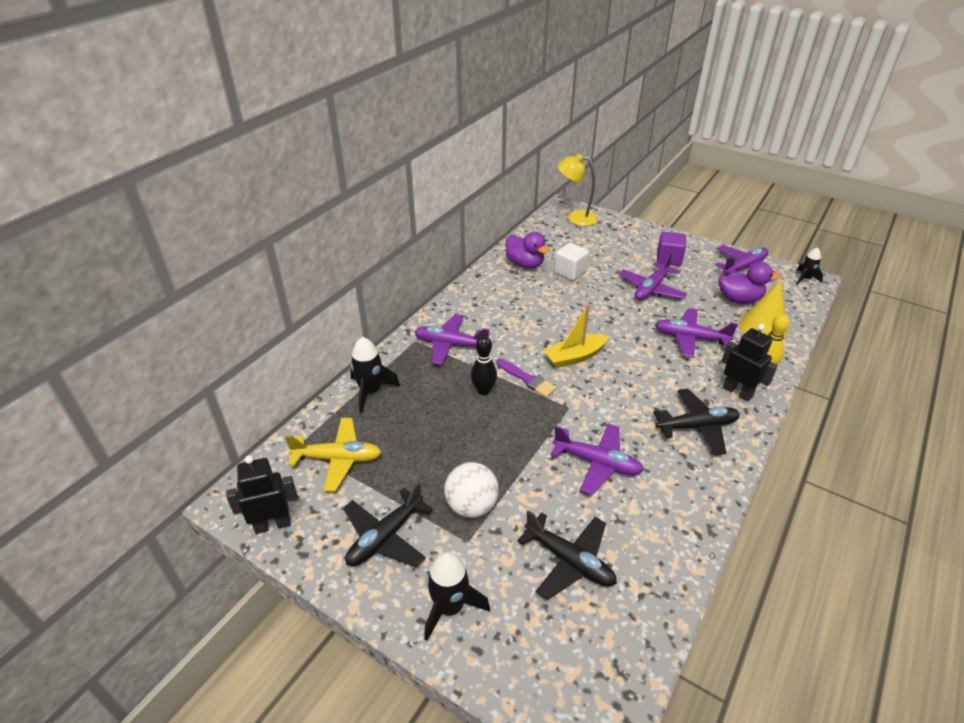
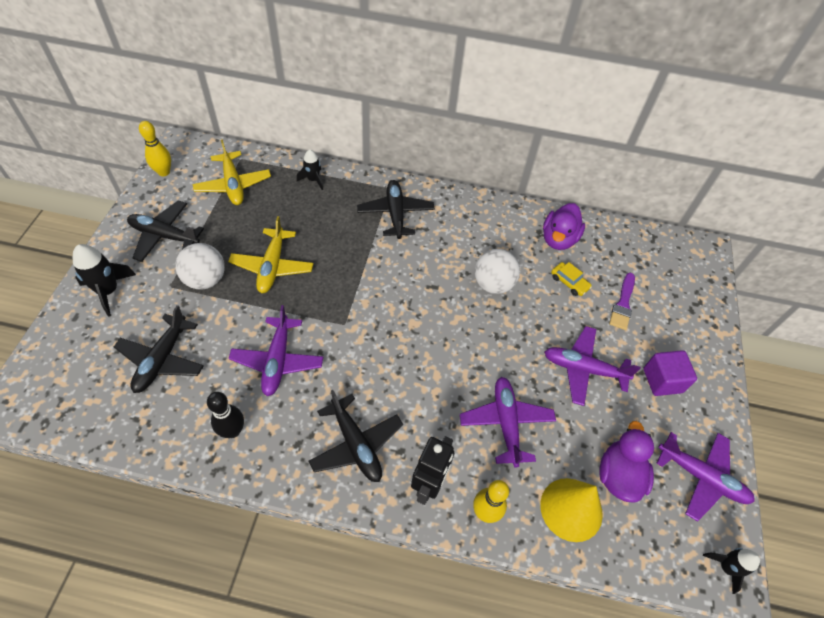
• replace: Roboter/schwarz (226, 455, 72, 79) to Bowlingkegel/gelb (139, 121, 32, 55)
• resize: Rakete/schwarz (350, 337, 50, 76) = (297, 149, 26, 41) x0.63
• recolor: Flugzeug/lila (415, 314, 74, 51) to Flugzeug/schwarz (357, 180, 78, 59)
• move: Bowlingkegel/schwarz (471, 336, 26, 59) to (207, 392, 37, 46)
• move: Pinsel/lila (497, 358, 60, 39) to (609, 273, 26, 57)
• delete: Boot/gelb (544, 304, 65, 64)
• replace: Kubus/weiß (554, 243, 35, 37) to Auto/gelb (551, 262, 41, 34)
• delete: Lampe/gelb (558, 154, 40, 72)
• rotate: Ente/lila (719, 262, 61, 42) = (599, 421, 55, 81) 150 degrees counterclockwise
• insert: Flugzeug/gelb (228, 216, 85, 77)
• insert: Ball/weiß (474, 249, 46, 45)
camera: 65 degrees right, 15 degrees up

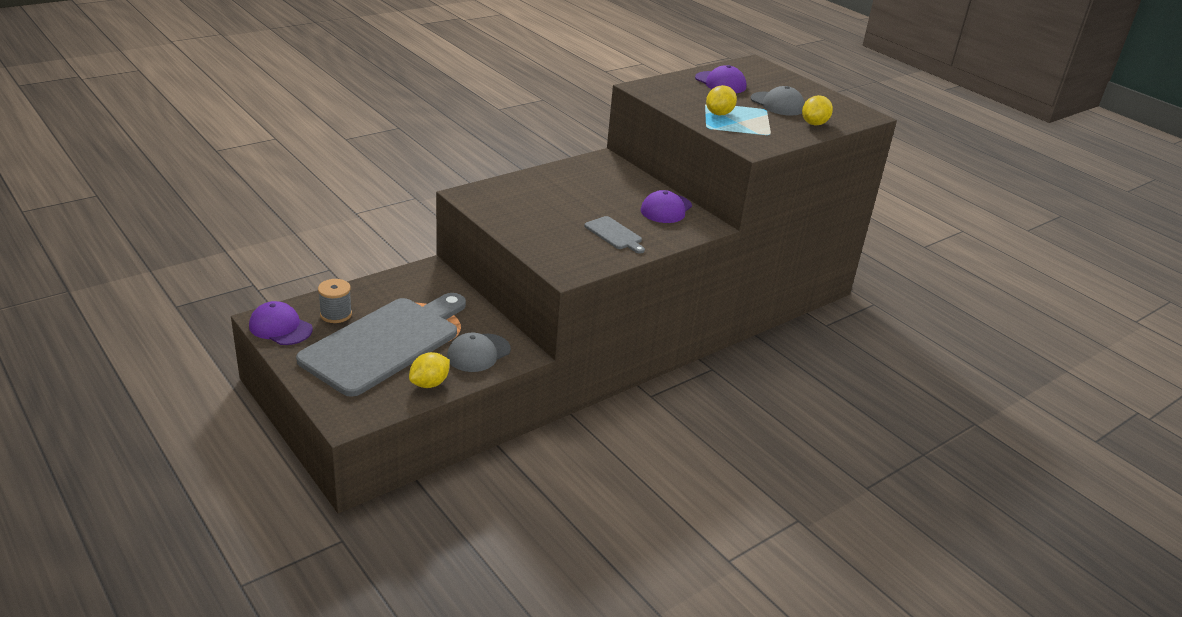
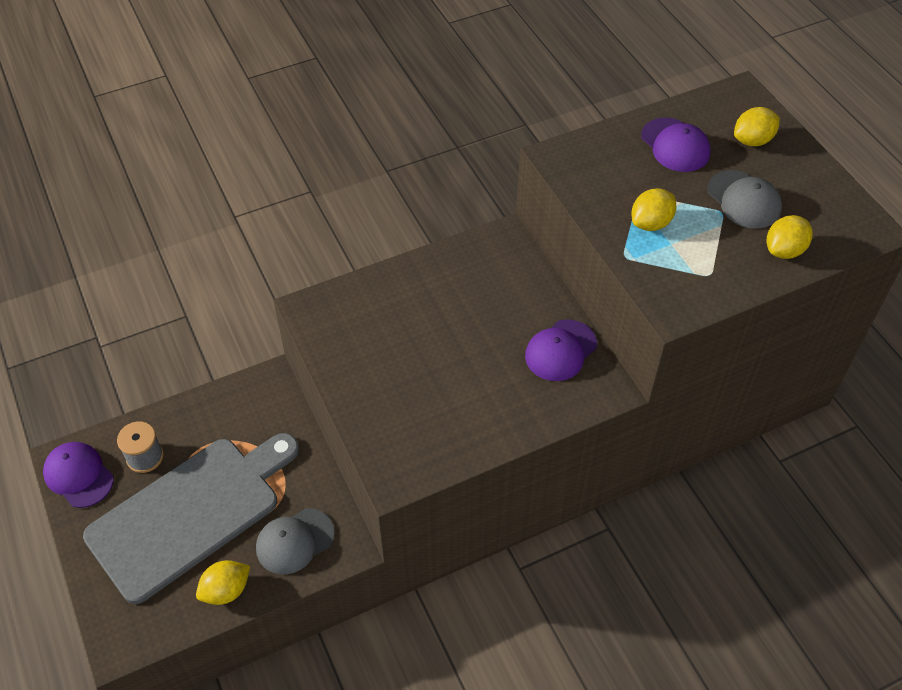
• delete: Schneidebrett/grau (584, 216, 61, 38)
• insert: Zitrone/gelb (734, 107, 46, 39)
camera: 15 degrees right, 20 degrees up

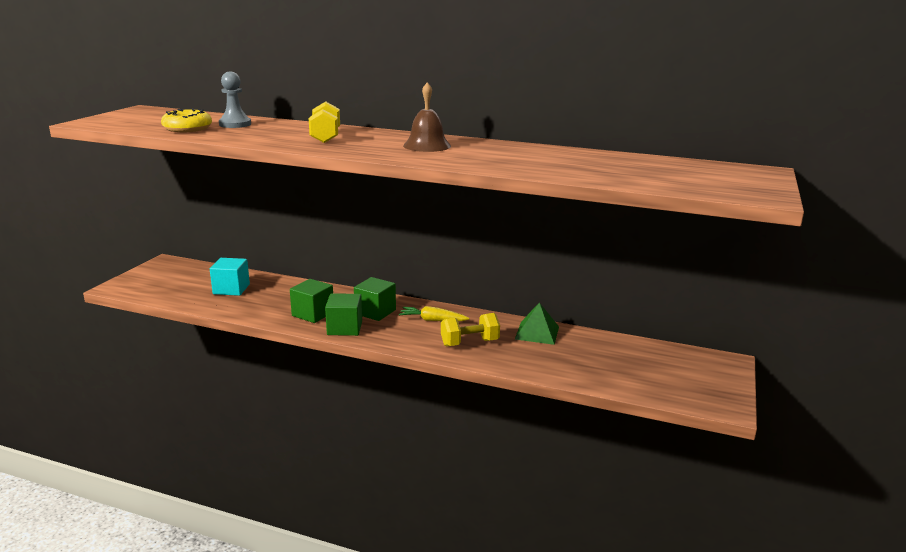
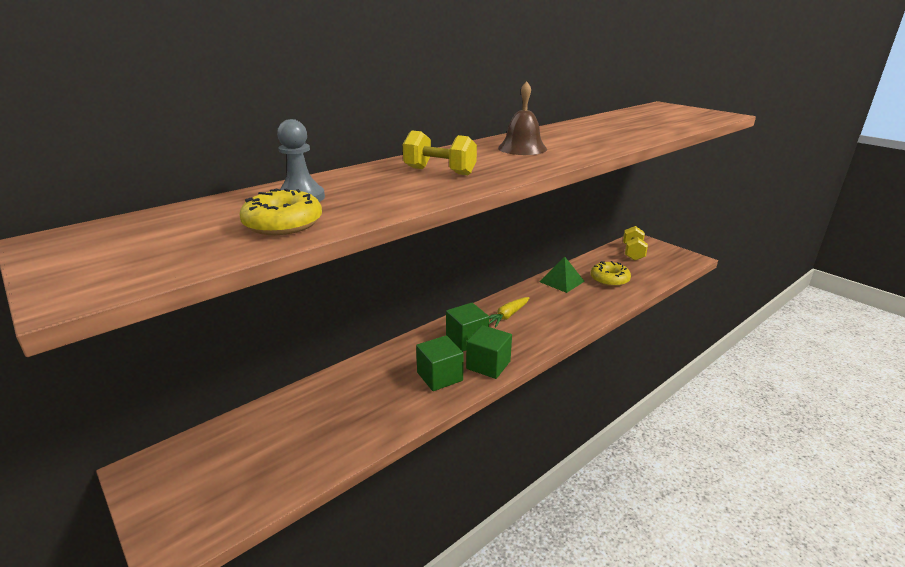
• delete: Kubus/türkis (210, 258, 40, 38)
• move: Hantel/gelb (441, 313, 59, 34) to (623, 226, 25, 35)
• insert: Donut/gelb (590, 261, 41, 26)
camera: 60 degrees left, 5 degrees up

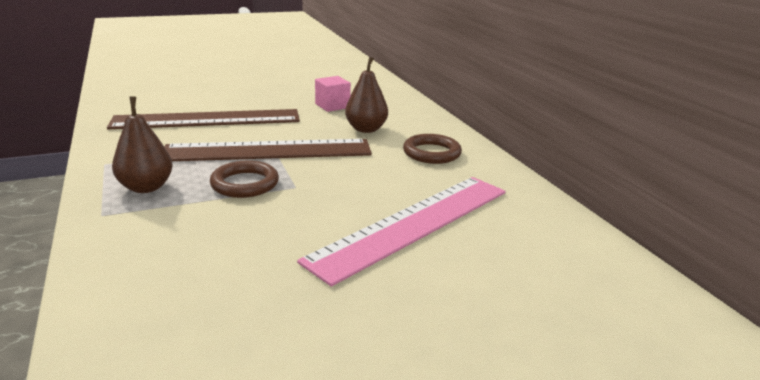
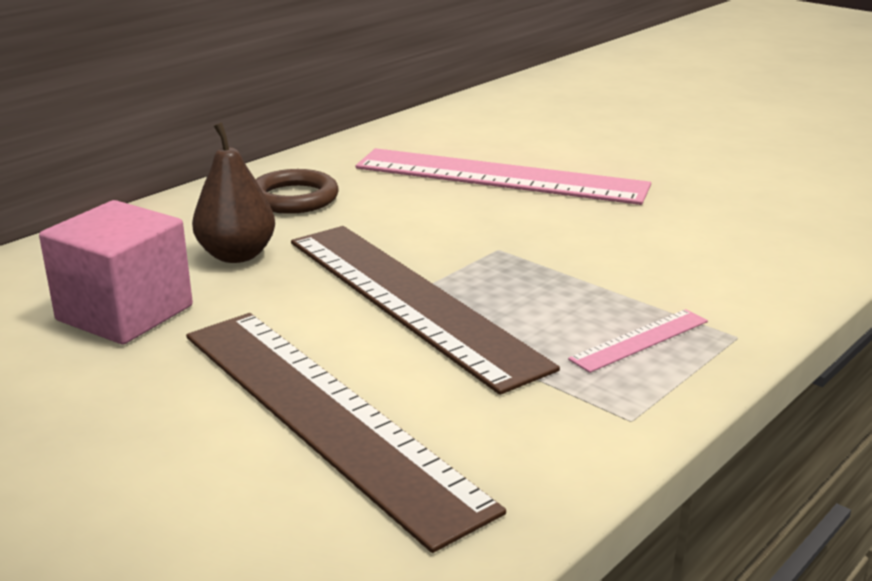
• replace: Birne/braun (112, 96, 61, 97) to Lineal/rosa (568, 309, 140, 64)
• delete: Ring/braun (210, 160, 69, 38)
• resize: Kubus/rosa (315, 76, 36, 36) = (39, 200, 154, 144) x1.59
camera: 115 degrees left, 0 degrees up

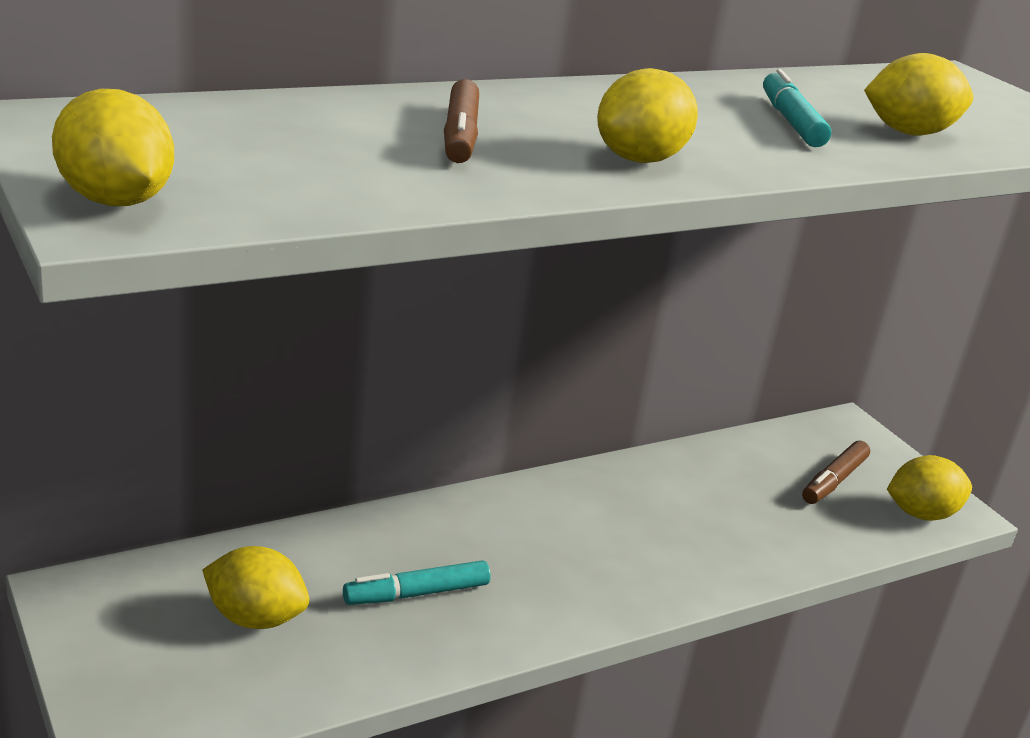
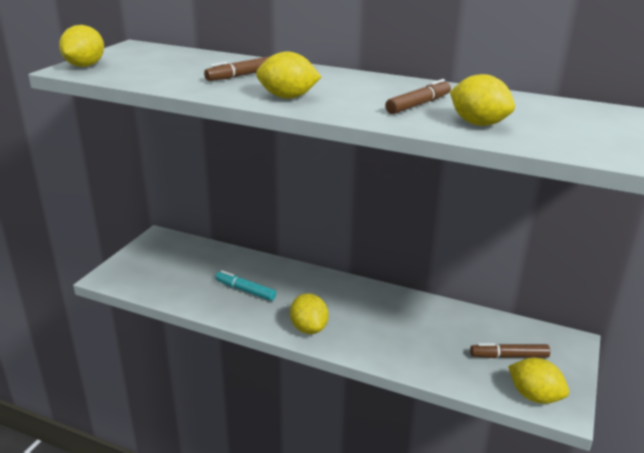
• move: Zitrone/gelb (202, 546, 107, 83) to (290, 293, 38, 41)
• recolor: Filzstift/türkis (763, 69, 68, 78) to Filzstift/braun (385, 79, 66, 35)
camera: 55 degrees right, 0 degrees up

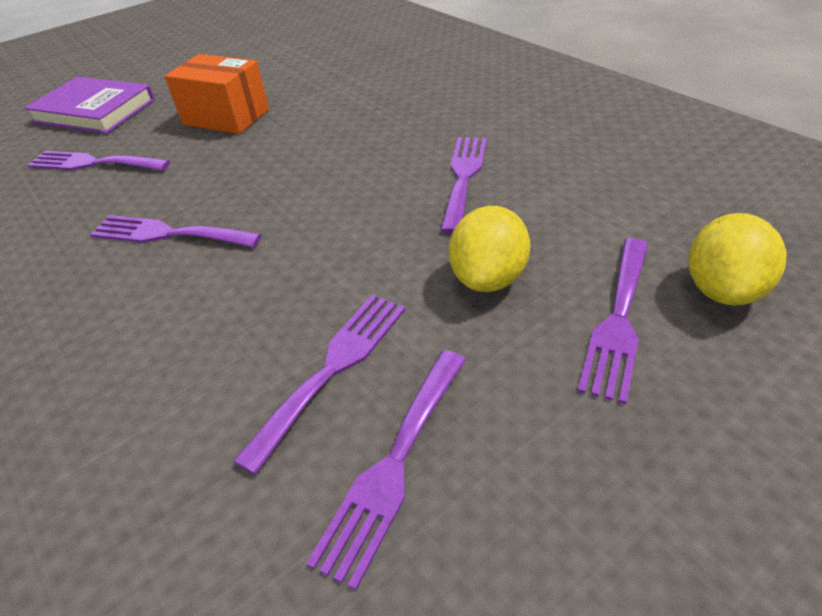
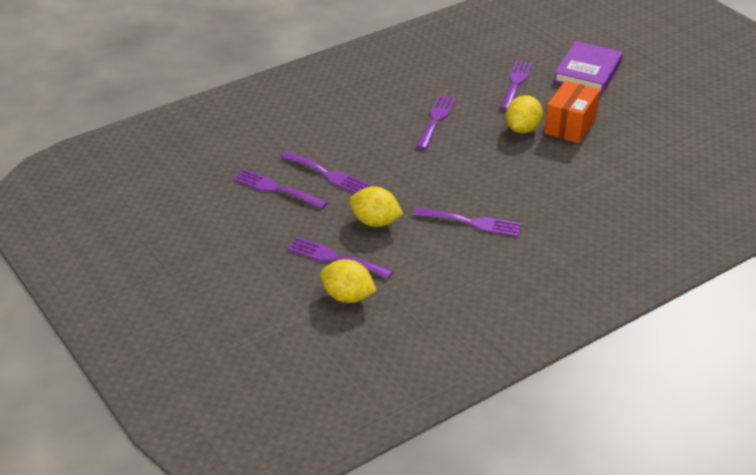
• insert: Zitrone/gelb (506, 95, 37, 39)
camera: 90 degrees right, 5 degrees down

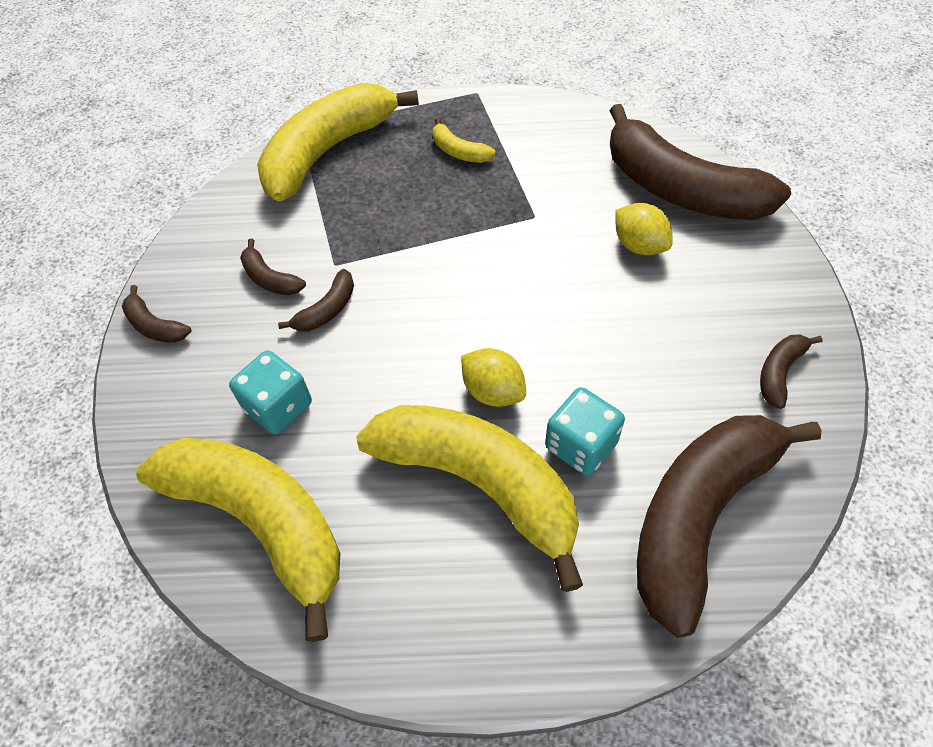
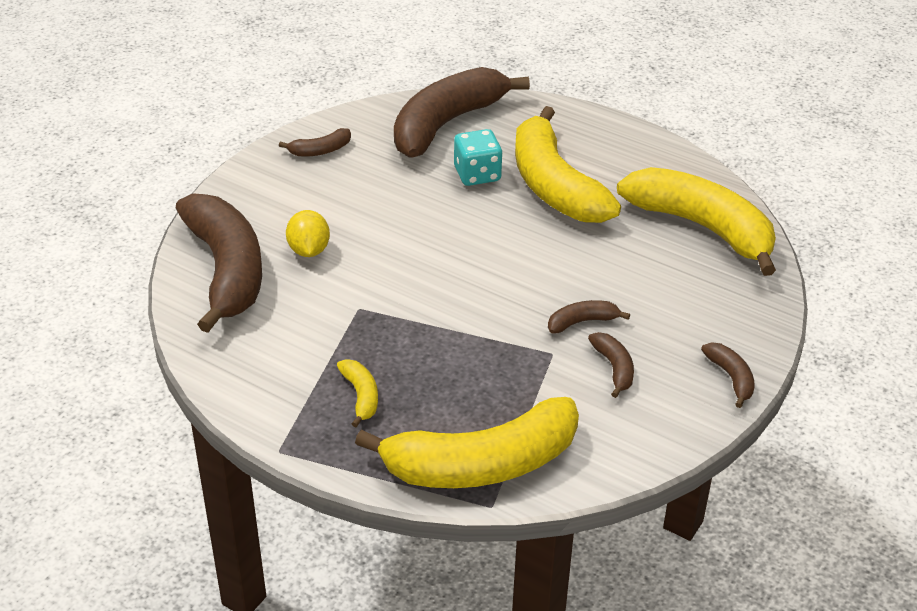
• rotate: Banane/gelb (136, 438, 204, 204) = (617, 167, 159, 109) 150 degrees clockwise
• delete: Spielwürfel/türkis (229, 350, 83, 85)
• delete: Zitrone/gelb (461, 348, 65, 59)
• rotate: Banane/braun (637, 415, 185, 223) = (394, 67, 136, 90) 150 degrees clockwise
camera: 150 degrees left, 15 degrees down

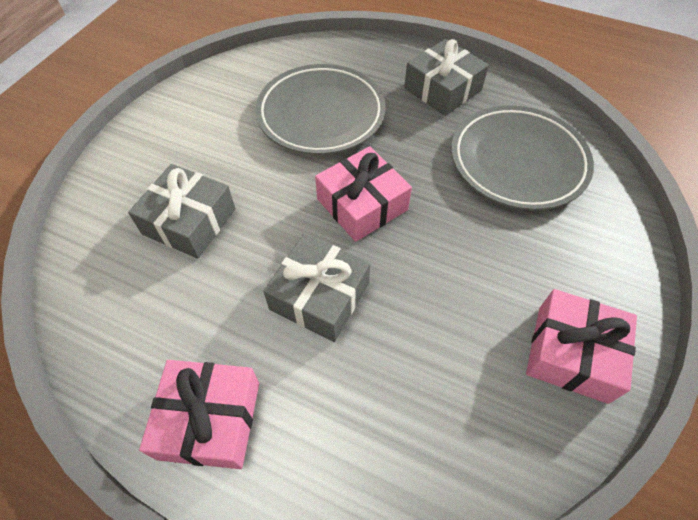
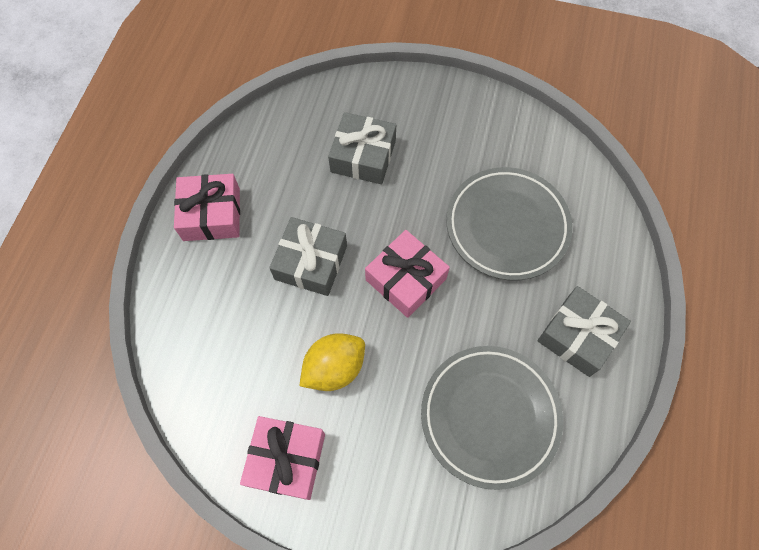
• insert: Zitrone/gelb (299, 333, 66, 58)
camera: 80 degrees right, 10 degrees up

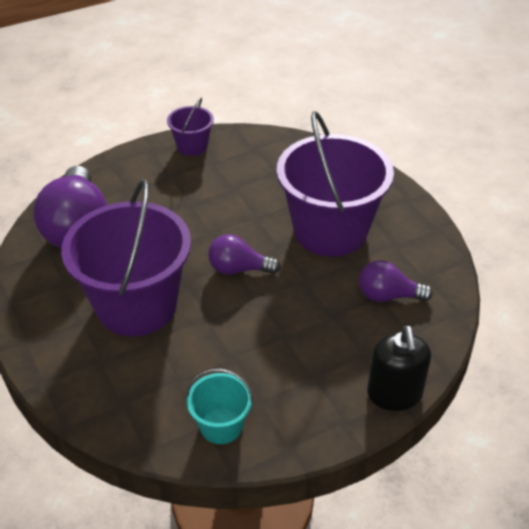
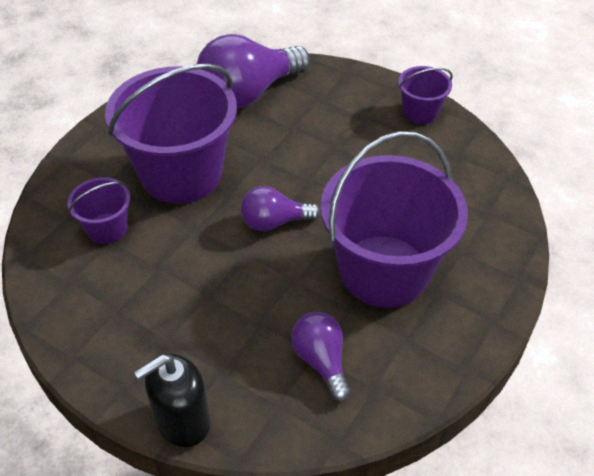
• delete: Eimer/türkis (186, 369, 67, 75)
• rotate: Glühbirne/lila (208, 234, 73, 41) = (241, 186, 79, 45) 75 degrees counterclockwise
• insert: Eimer/lila (67, 177, 63, 67)
camera: 60 degrees right, 5 degrees up

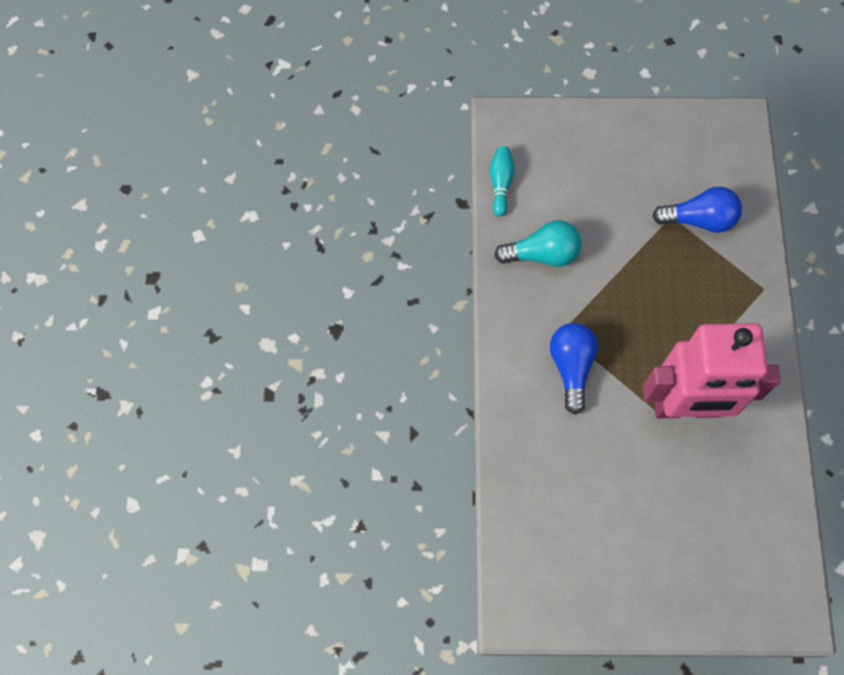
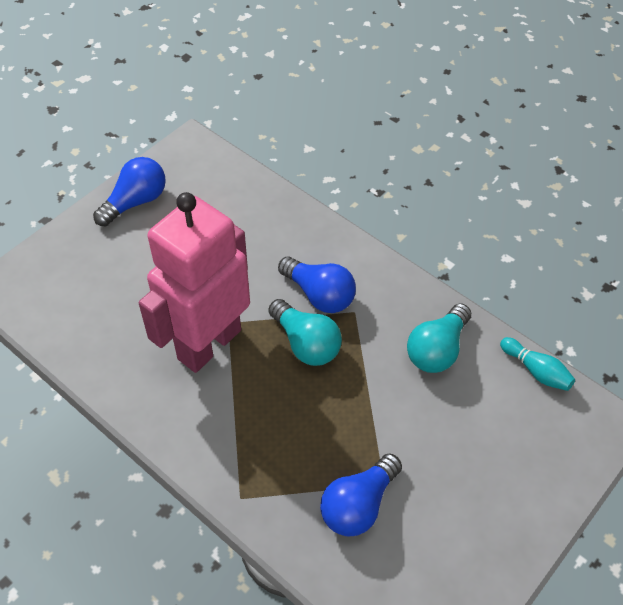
• insert: Glühbirne/blau (93, 157, 73, 70)
• insert: Glühbirne/türkis (268, 299, 74, 67)
camera: 130 degrees right, 15 degrees down

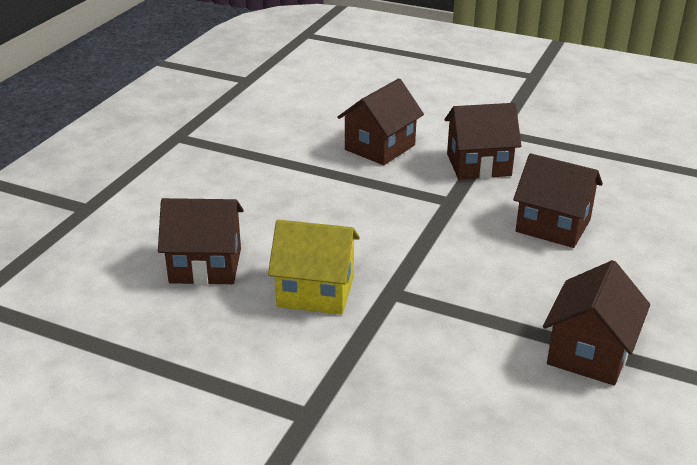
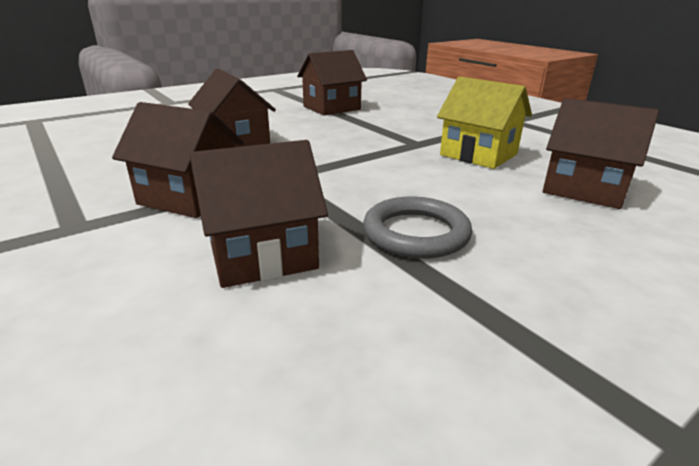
• insert: Ring/grau (363, 197, 109, 61)
camera: 150 degrees left, 5 degrees down

